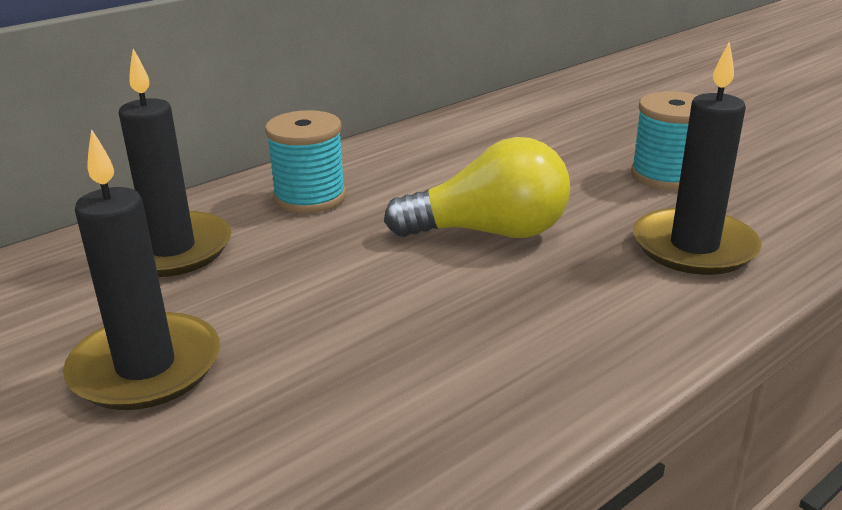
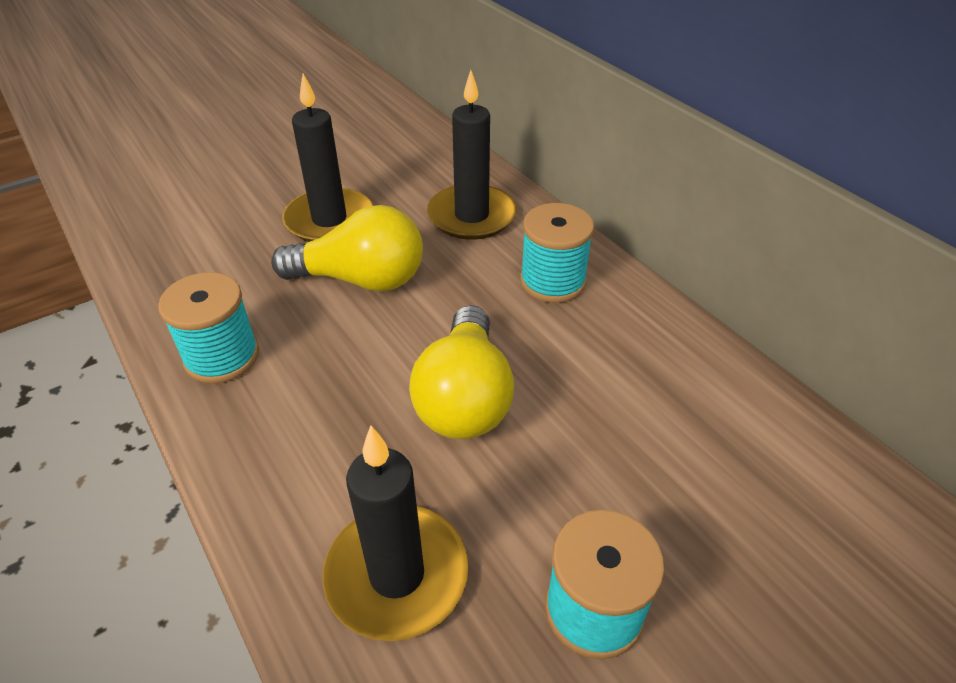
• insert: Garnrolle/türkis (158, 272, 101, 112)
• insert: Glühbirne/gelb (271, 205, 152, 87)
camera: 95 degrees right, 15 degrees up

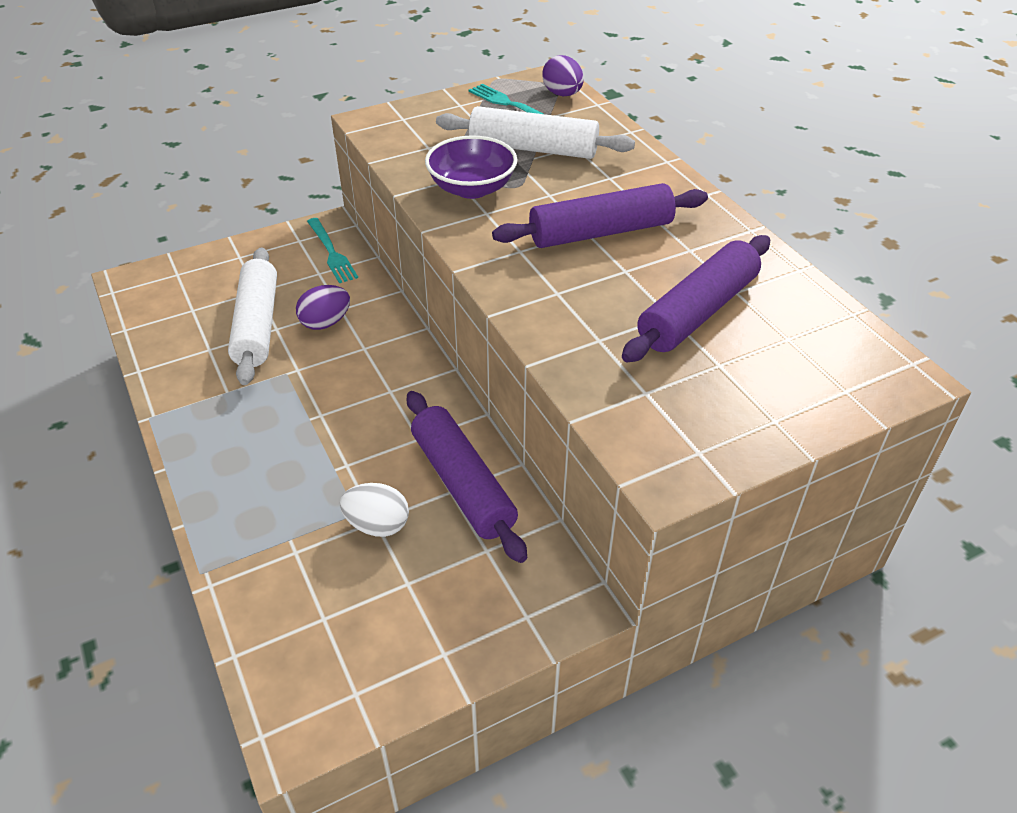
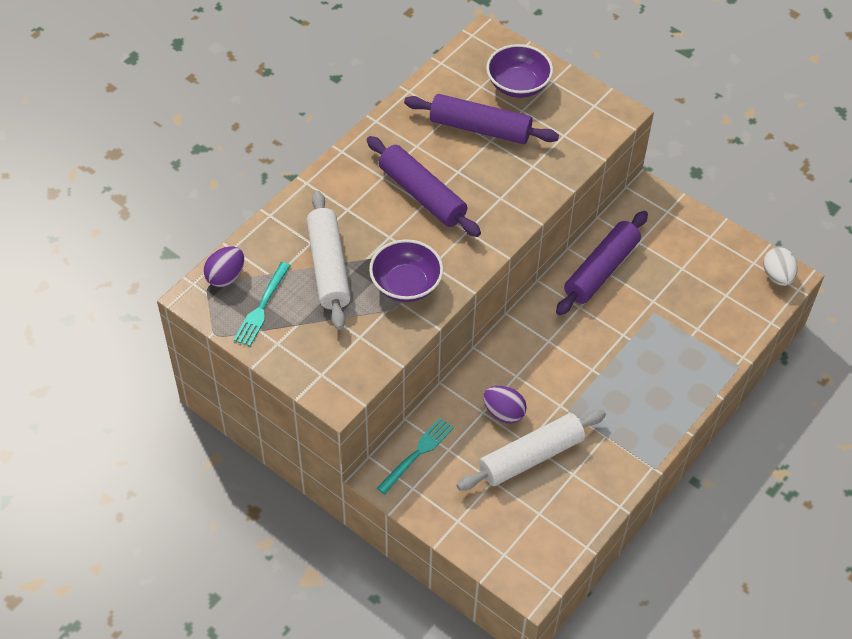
• move: Ei/weiß (340, 483, 69, 54) to (763, 247, 35, 39)
• insert: Schüssel/lila (486, 44, 67, 54)
camera: 115 degrees left, 10 degrees up

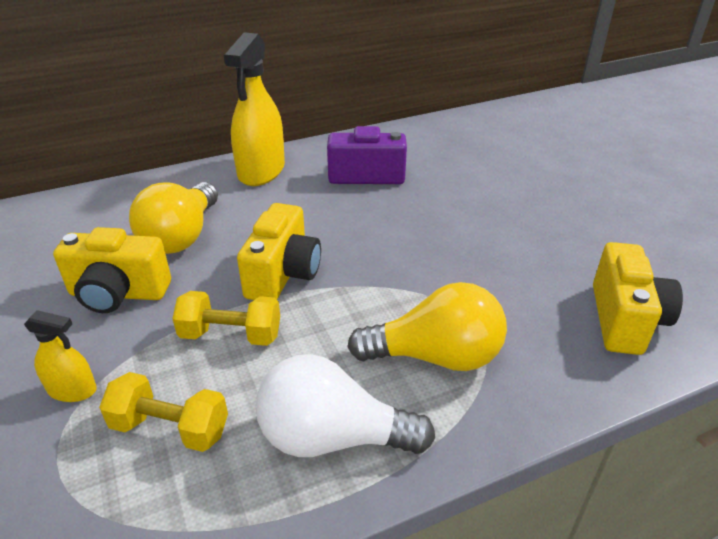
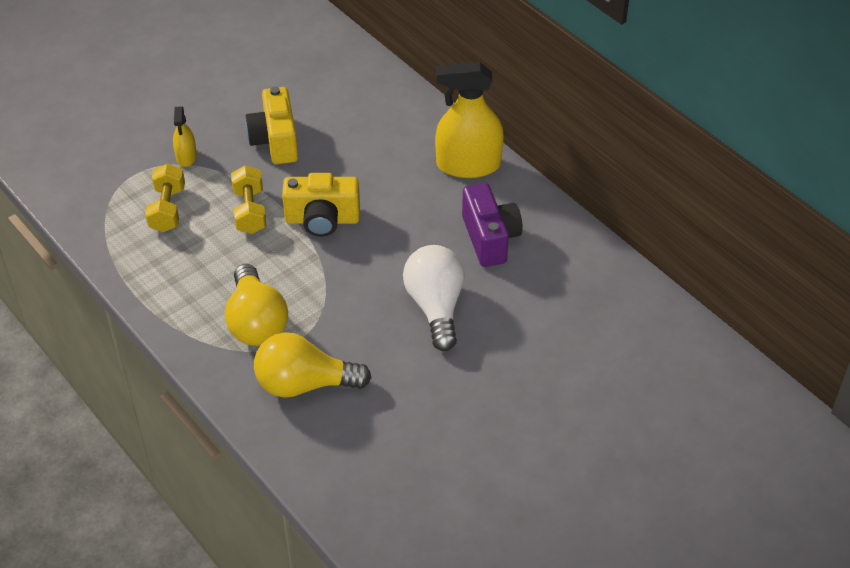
• move: Glühbirne/gelb (129, 182, 89, 72) to (254, 332, 117, 66)
• move: Glühbirne/weiß (255, 354, 180, 103) to (403, 245, 62, 106)
• delete: Kamera/gelb (593, 242, 90, 113)
camera: 75 degrees right, 10 degrees up

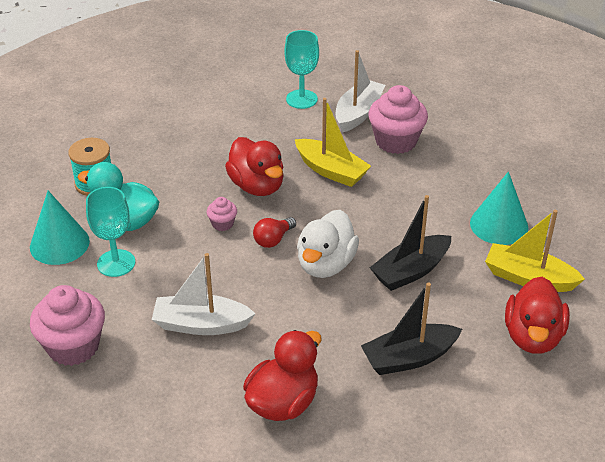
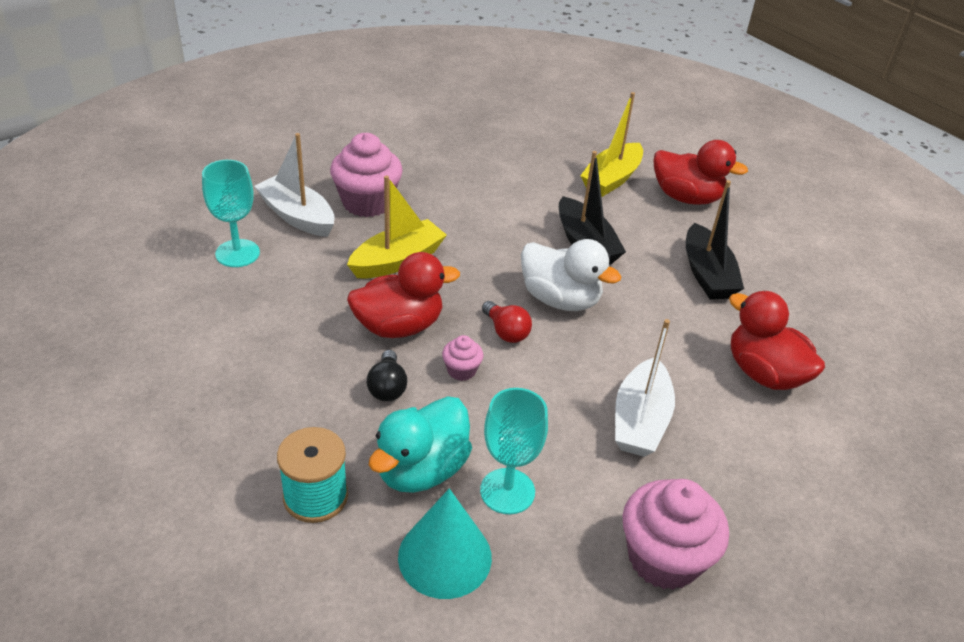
• delete: Kegel/türkis (470, 172, 58, 73)
• insert: Glühbirne/schwarz (367, 350, 40, 51)
camera: 80 degrees left, 0 degrees up

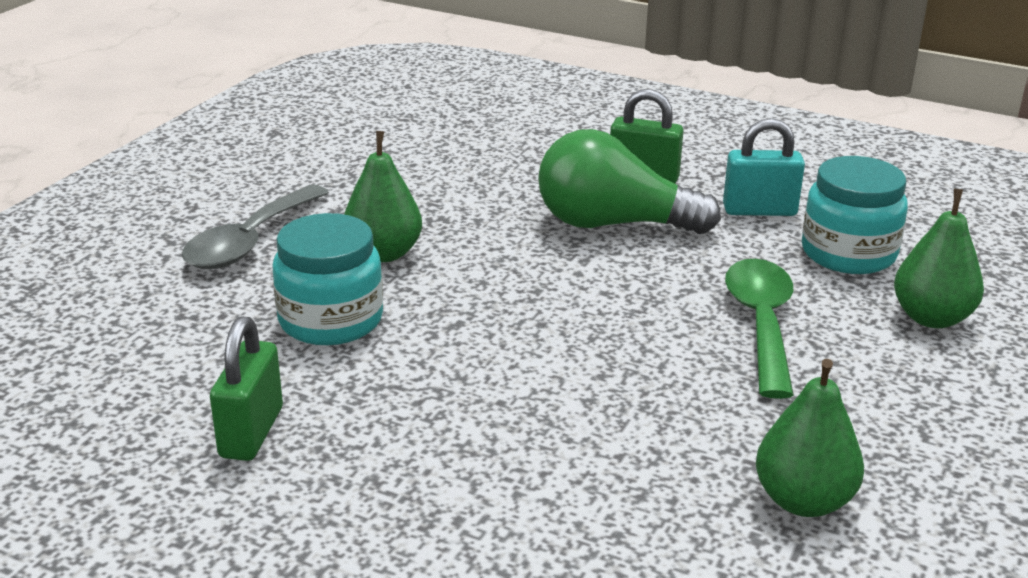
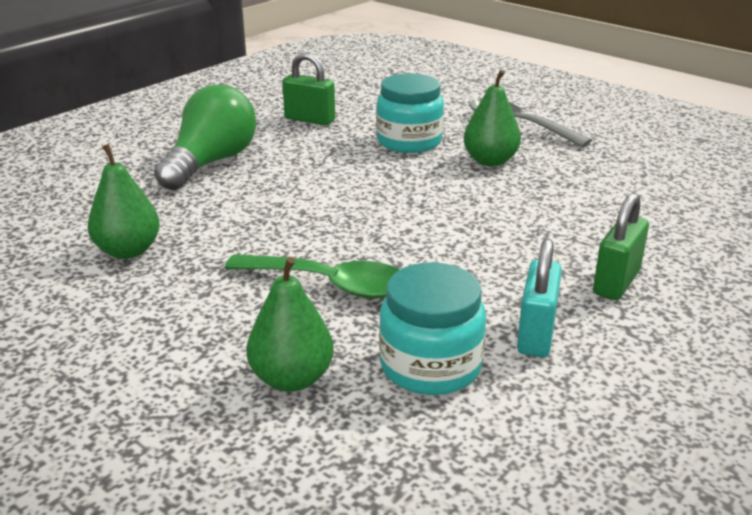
• move: Glühbirne/grün (538, 129, 183, 105) to (154, 84, 102, 106)
camera: 105 degrees right, 0 degrees up

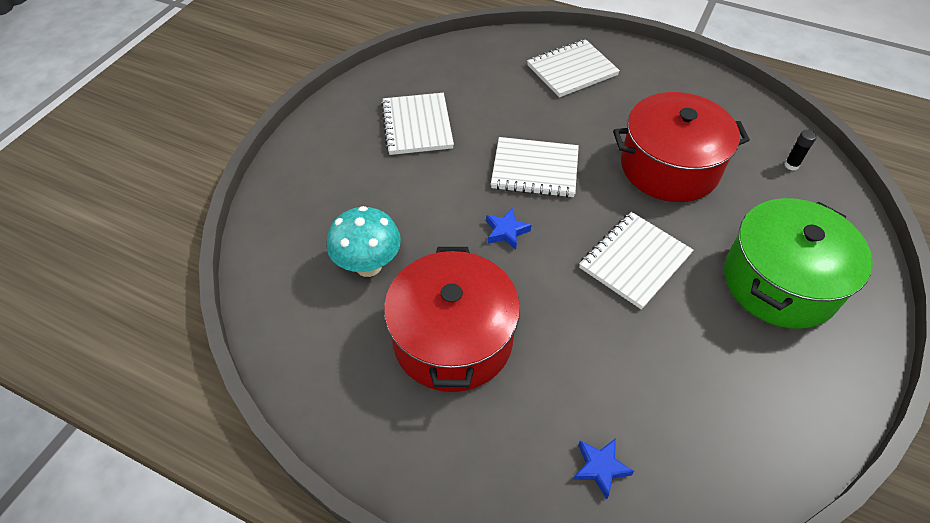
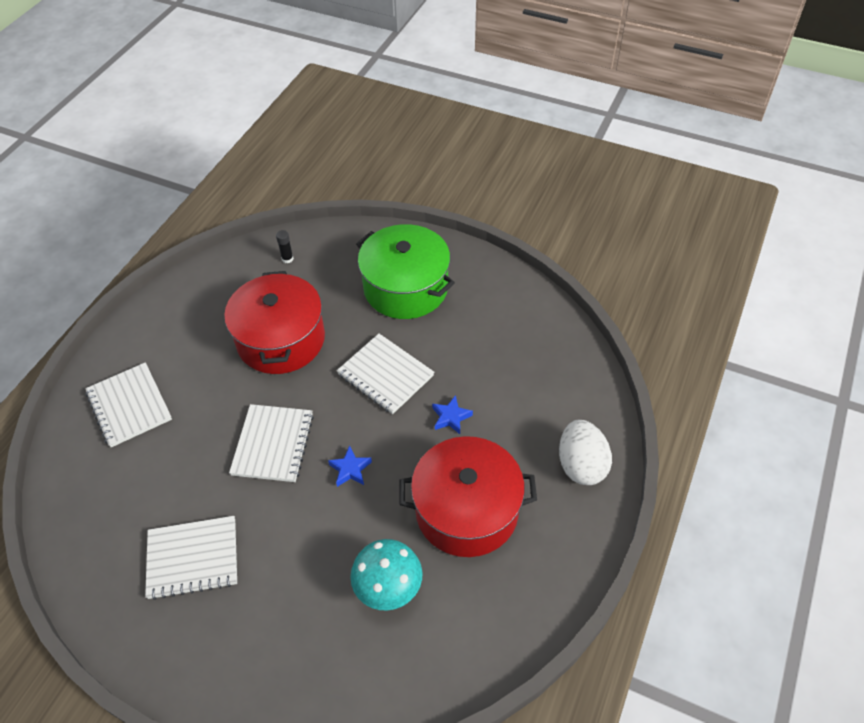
• move: Stern/blau (573, 438, 61, 61) to (432, 395, 41, 39)
• insert: Ei/weiß (559, 420, 53, 65)
camera: 90 degrees left, 0 degrees up

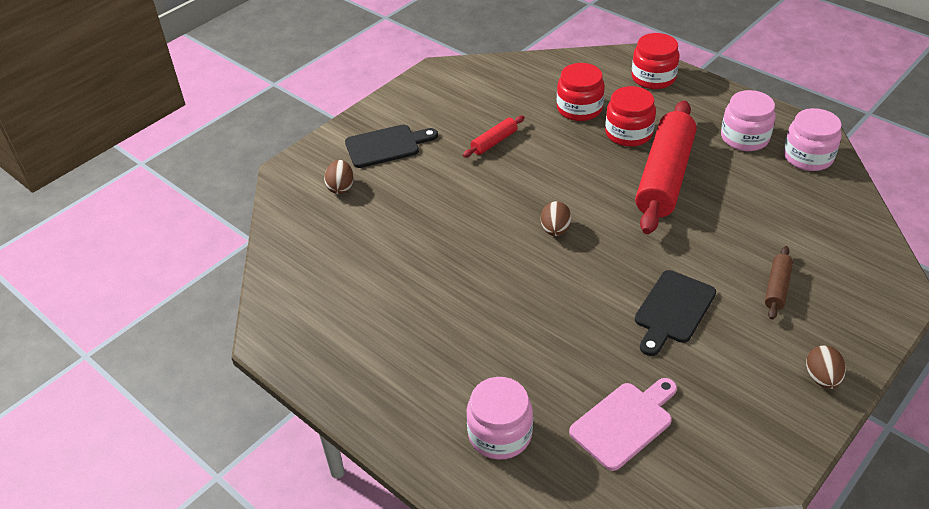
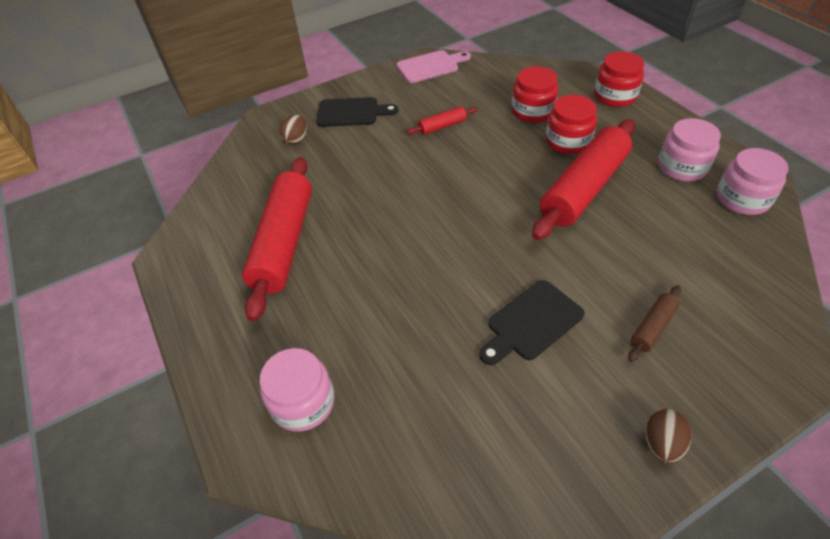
• delete: Ei/braun (541, 201, 30, 35)
• move: Schneidebrett/rosa (569, 378, 108, 93) to (396, 50, 75, 33)
• insert: Nudelholz/rot (242, 157, 70, 164)
camera: 20 degrees right, 5 degrees up

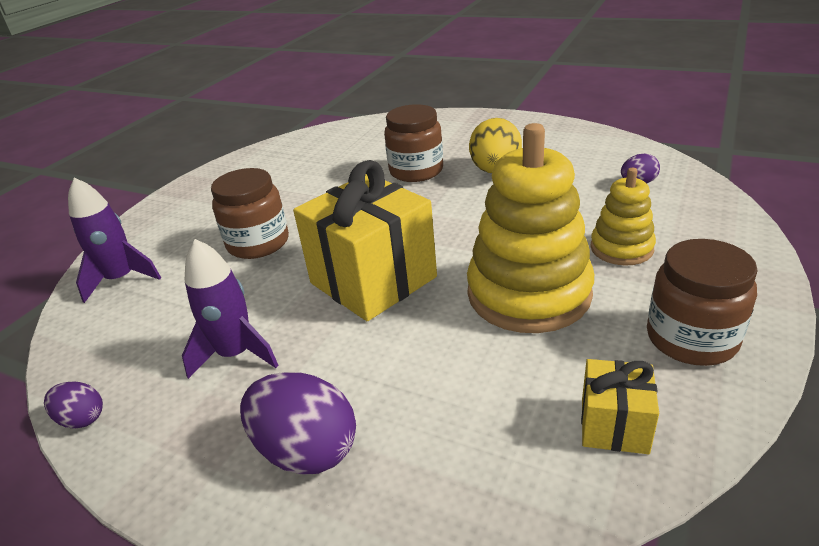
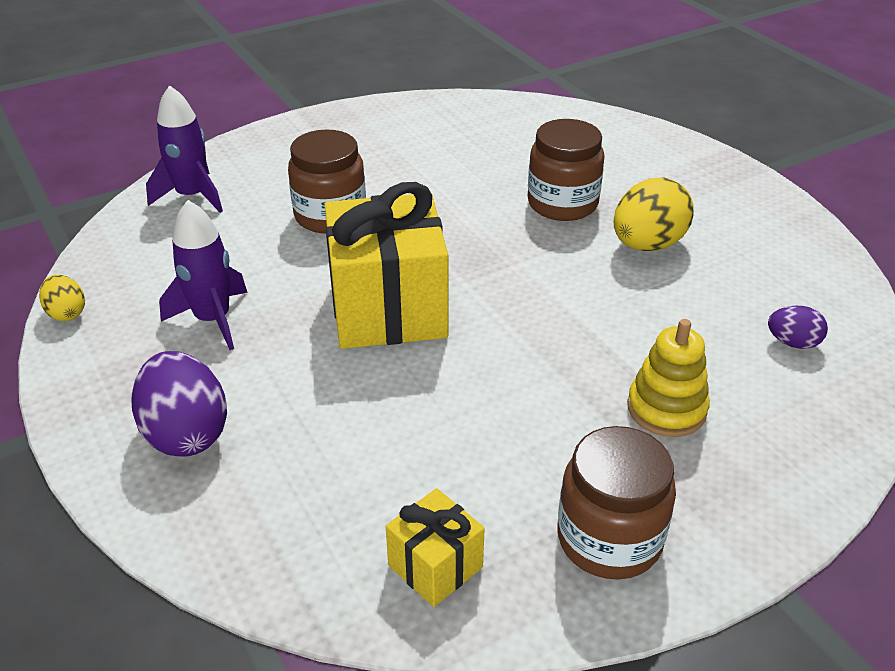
• recolor: Ei/lila (44, 381, 59, 48) to Ei/gelb (39, 275, 46, 46)
• delete: Stapelspielzeug/gelb (467, 123, 127, 210)
camera: 30 degrees right, 5 degrees up

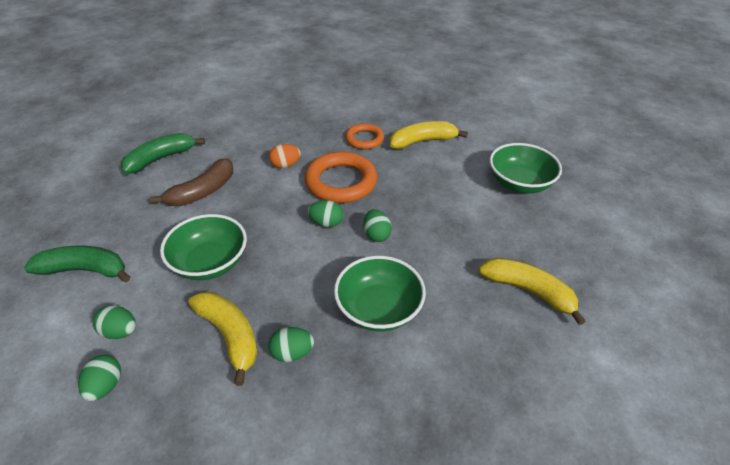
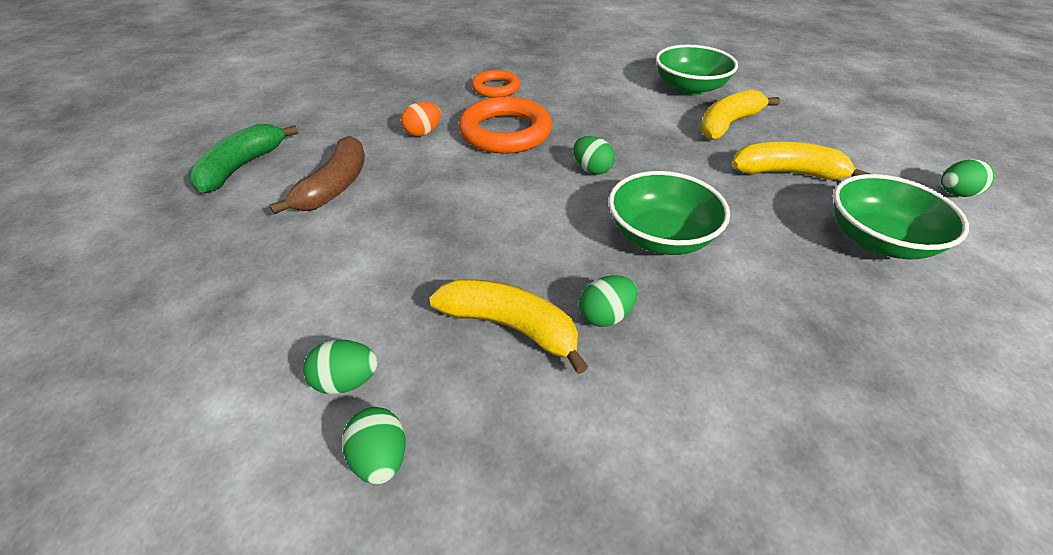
• delete: Banane/grün (24, 246, 106, 36)
• move: Schüssel/grün (160, 214, 87, 66) to (834, 174, 135, 85)
• move: Ei/grün (308, 200, 35, 27) to (941, 159, 54, 38)
• move: Banane/gelb (390, 121, 78, 28) to (700, 90, 80, 50)
camera: 25 degrees left, 0 degrees up

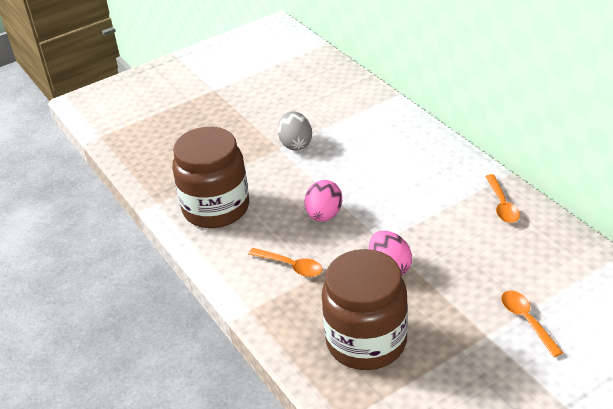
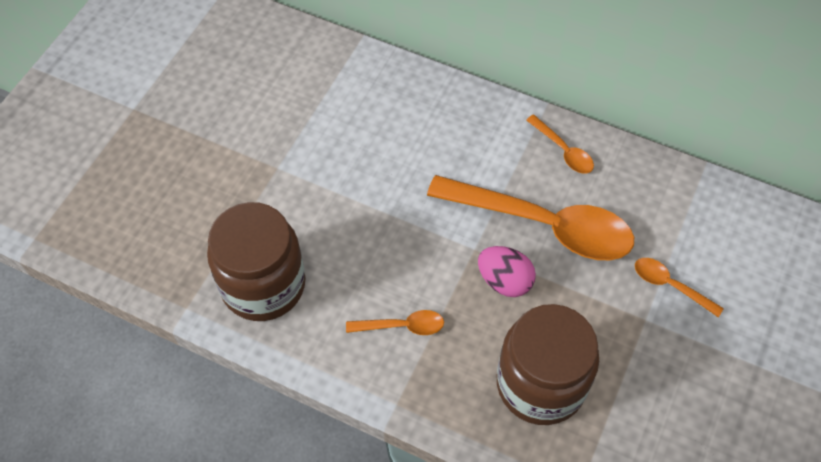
• delete: Ei/grau (278, 111, 34, 40)
• delete: Ei/rosa (305, 180, 37, 42)
• insert: Löffel/orange (427, 175, 207, 85)
camera: 35 degrees left, 20 degrees up

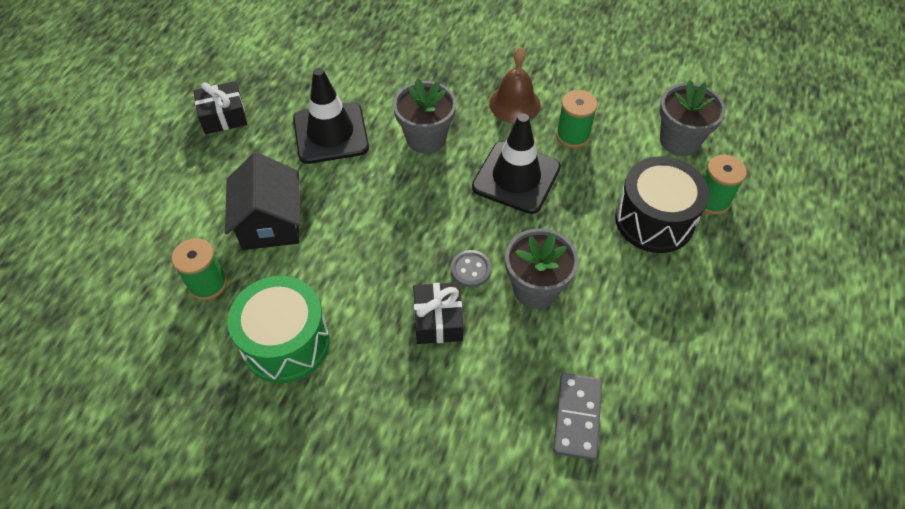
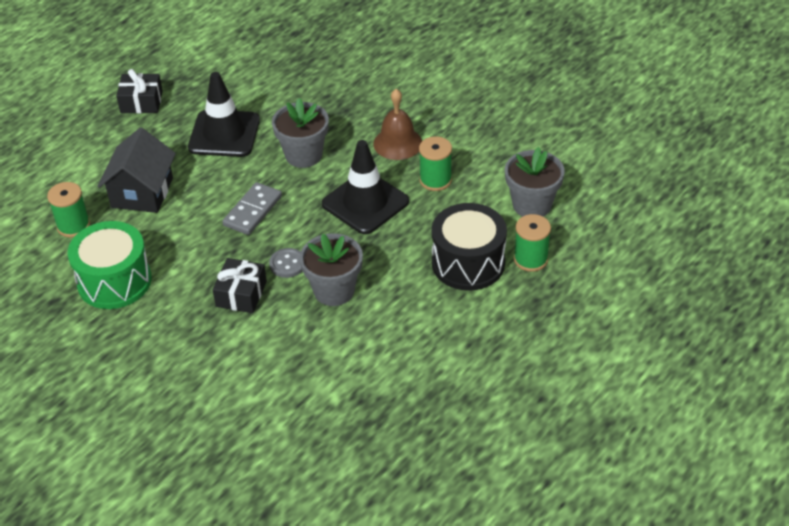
• move: Dominostein/grau (553, 373, 49, 87) to (222, 182, 60, 53)
camera: 20 degrees right, 10 degrees down

